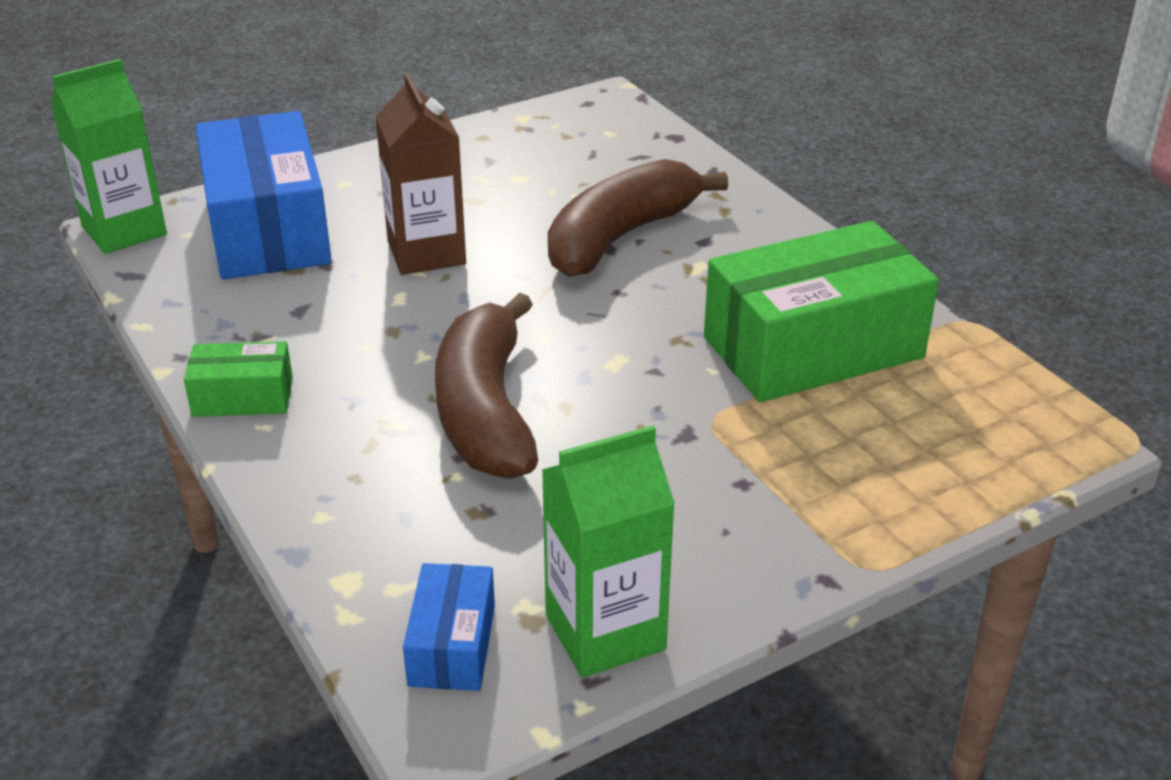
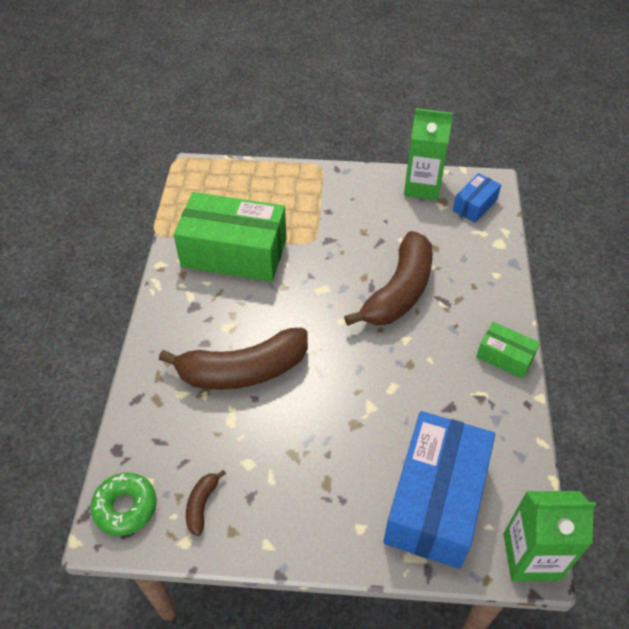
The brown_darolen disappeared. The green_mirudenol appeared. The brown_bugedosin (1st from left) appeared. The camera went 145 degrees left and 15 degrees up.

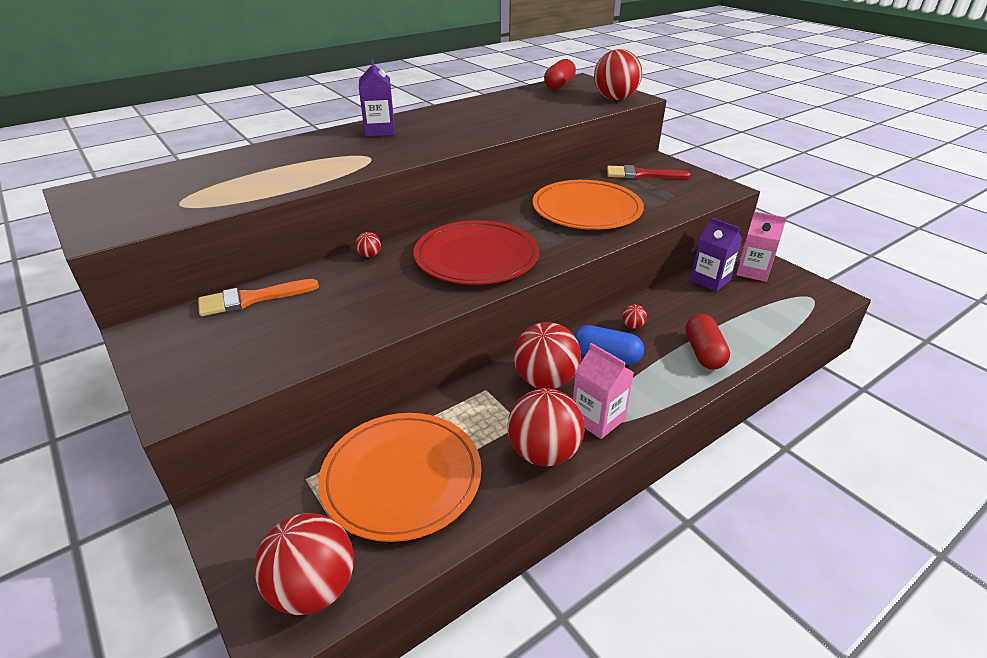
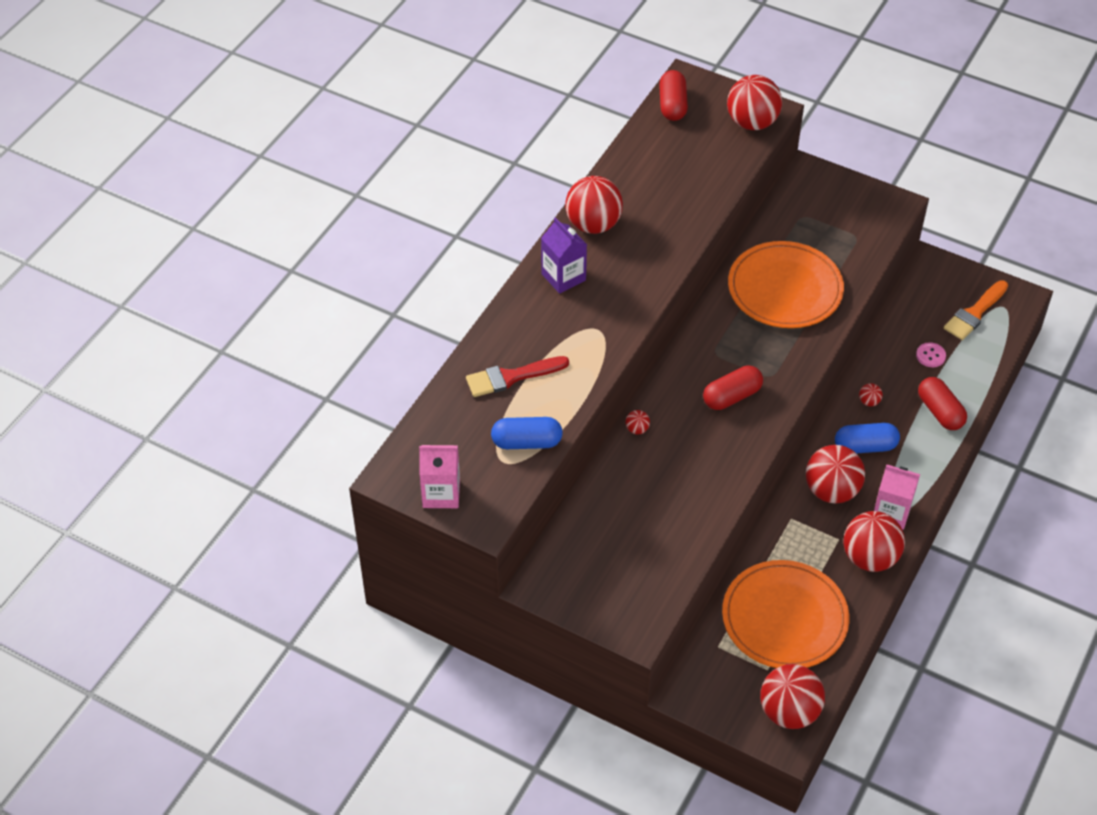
The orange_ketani moved. The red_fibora was replaced by the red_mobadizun (2nd from left). The red_ketani moved. The purple_darolen (2nd from left) disappeared. The pink_darolen (2nd from left in the first image) moved. The blue_mobadizun (1st from left) appeared. The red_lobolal (1st from left) appeared. The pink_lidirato appeared. The camera went 25 degrees left and 15 degrees up.

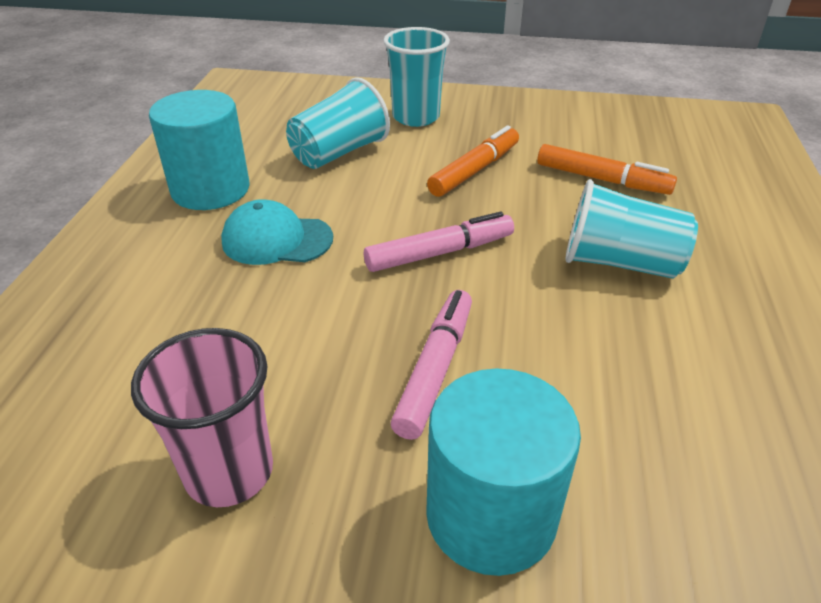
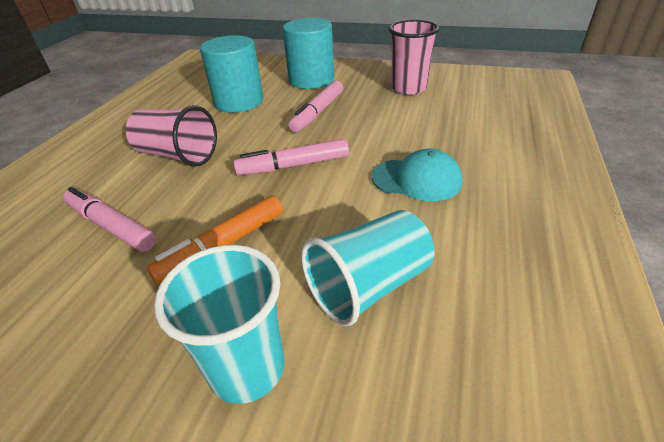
The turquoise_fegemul (1st from left) moved. The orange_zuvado (2nd from left) became the pink_zuvado (1st from left). The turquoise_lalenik (3rd from left) became the pink_lalenik (1st from left). The camera went 170 degrees left and 0 degrees up.

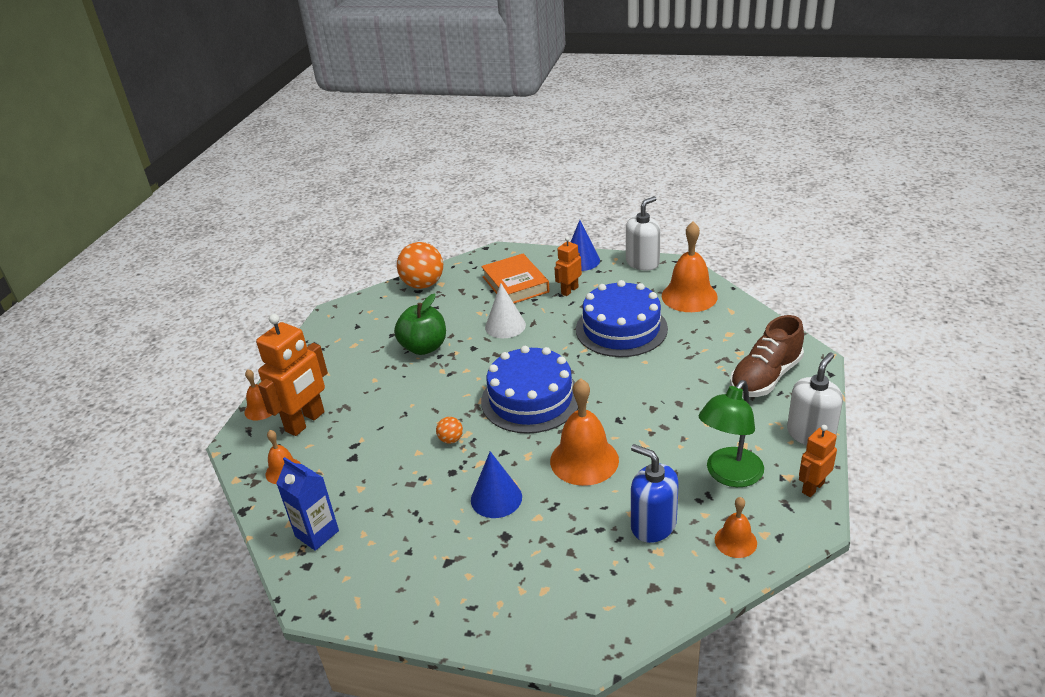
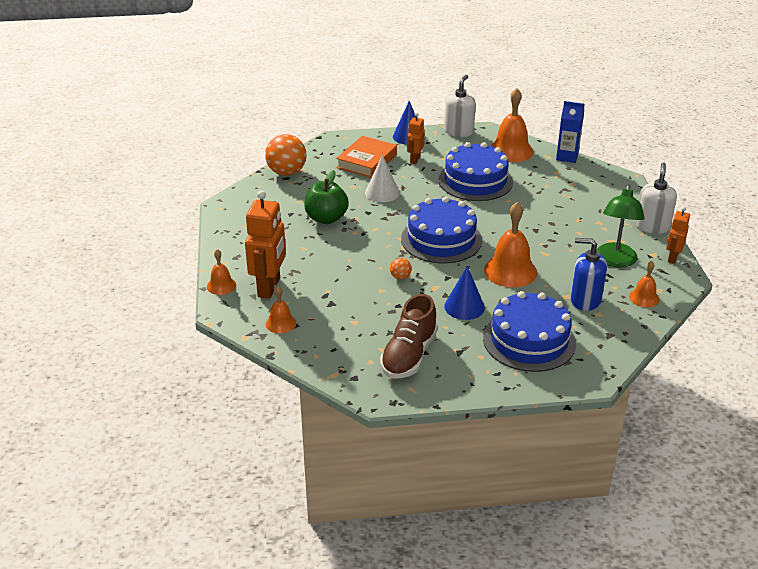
The blue_darolen moved. The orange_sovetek turned 75 degrees clockwise. The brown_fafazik moved. The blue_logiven (3rd from left) appeared. The camera went 25 degrees left and 0 degrees up.

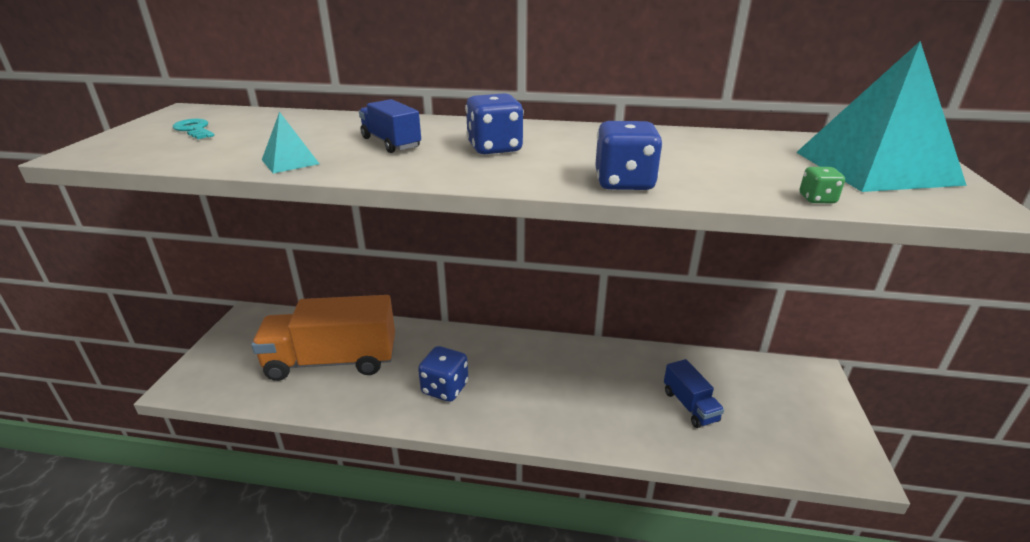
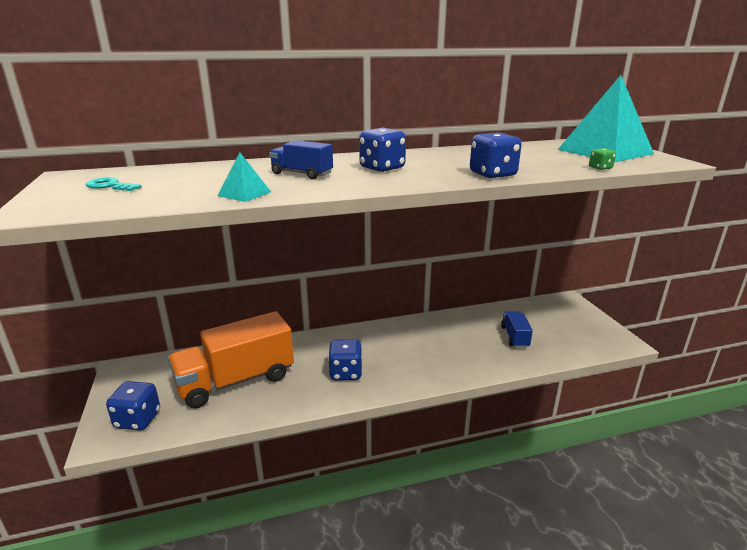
The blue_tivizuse (2nd from left) turned 135 degrees counterclockwise. The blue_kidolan (1st from left) appeared. The camera went 25 degrees left and 5 degrees down.

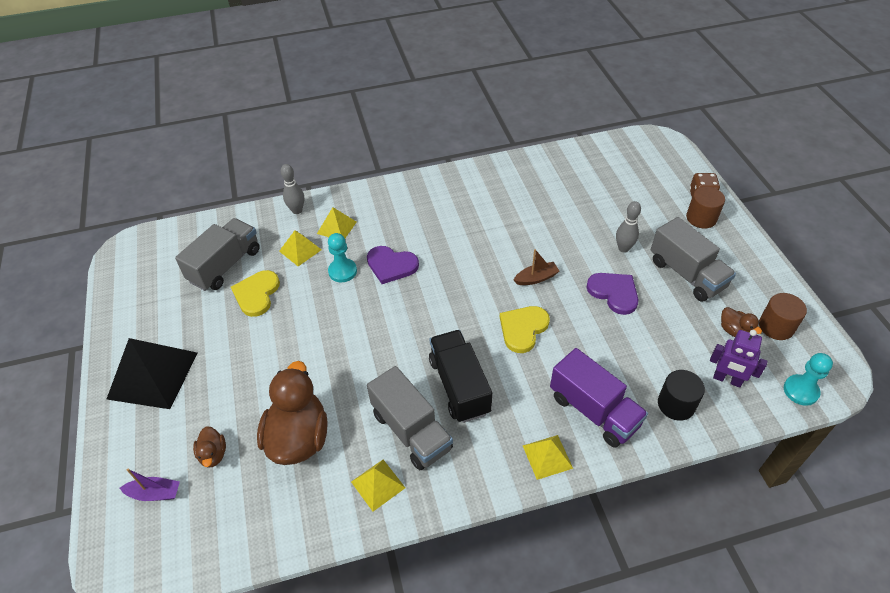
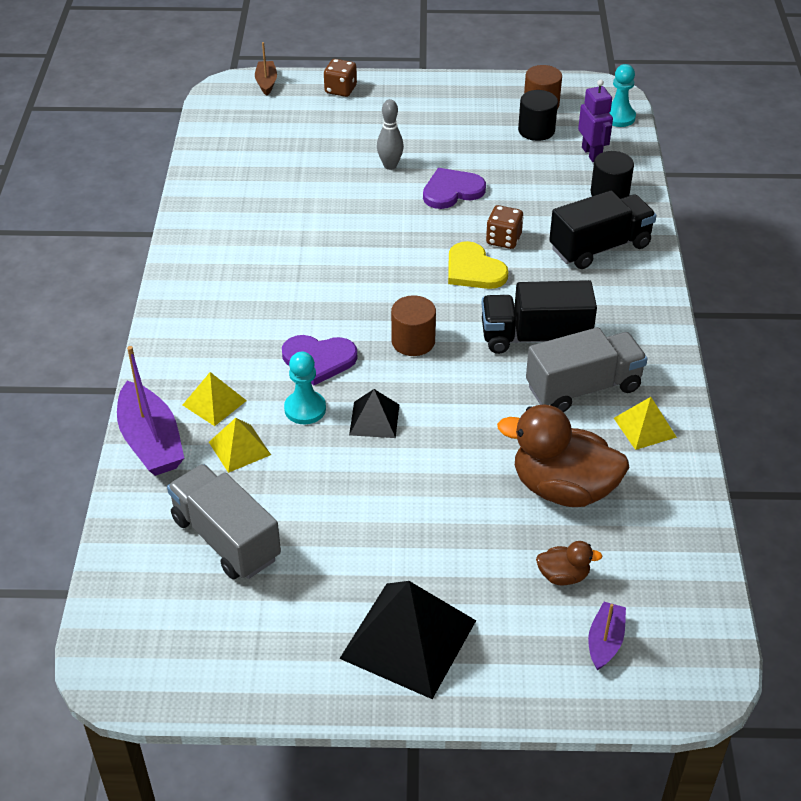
The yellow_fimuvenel (1st from left) disappeared. The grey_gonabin (1st from left) was replaced by the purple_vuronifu (1st from left). The purple_fimuvenel (1st from left) turned 60 degrees clockwise. The brown_vuronifu moved. The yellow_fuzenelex (4th from left) disappeared. The purple_tivizuse became the black_tivizuse (2nd from left). The grey_tivizuse (3rd from left) disappeared. The brown_fegemul (1st from left) moved. The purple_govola turned 60 degrees counterclockwise. The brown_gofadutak (3rd from left) was replaced by the black_fegemul (1st from left). The black_fuzenelex (1st from left) appeared. The brown_kidolan (2nd from left) appeared. The camera went 75 degrees left and 5 degrees down.

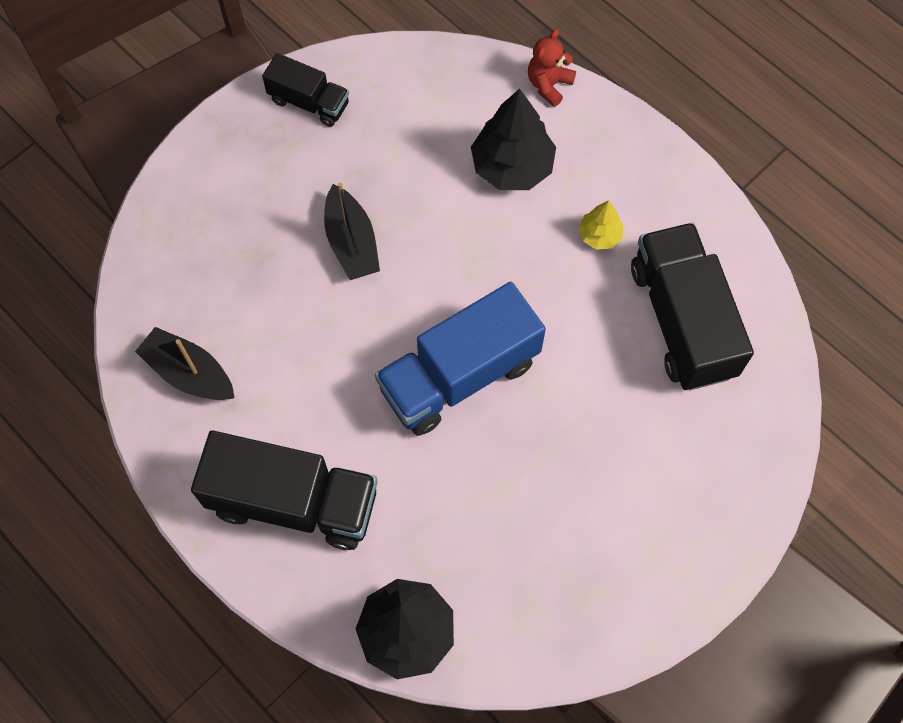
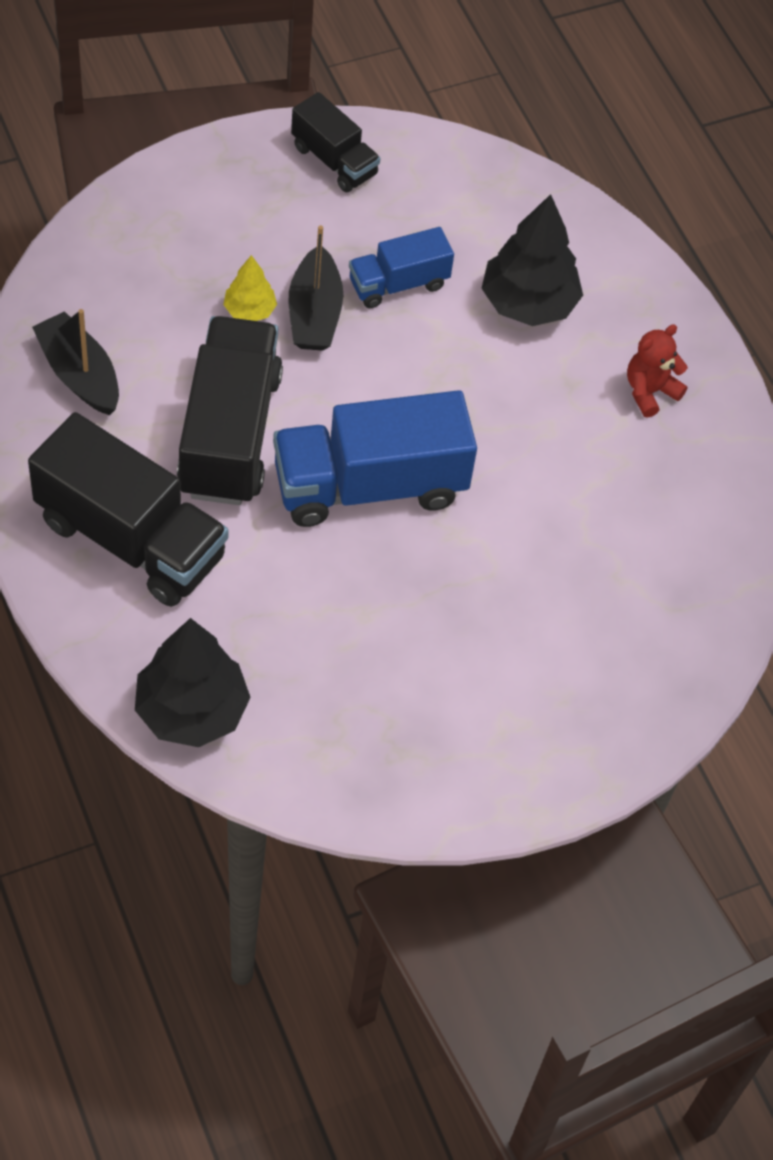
The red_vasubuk moved. The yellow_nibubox moved. The black_tivizuse (3rd from left in the first image) moved. The blue_tivizuse (2nd from left) appeared. The camera went 15 degrees right and 10 degrees down.

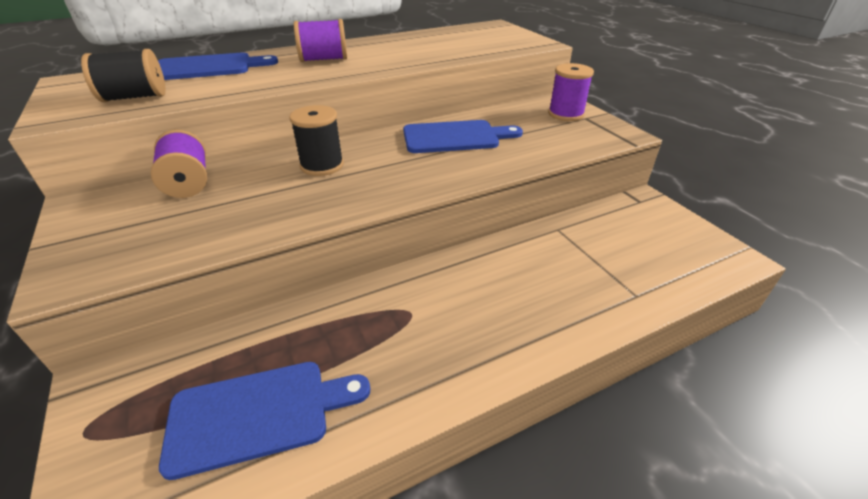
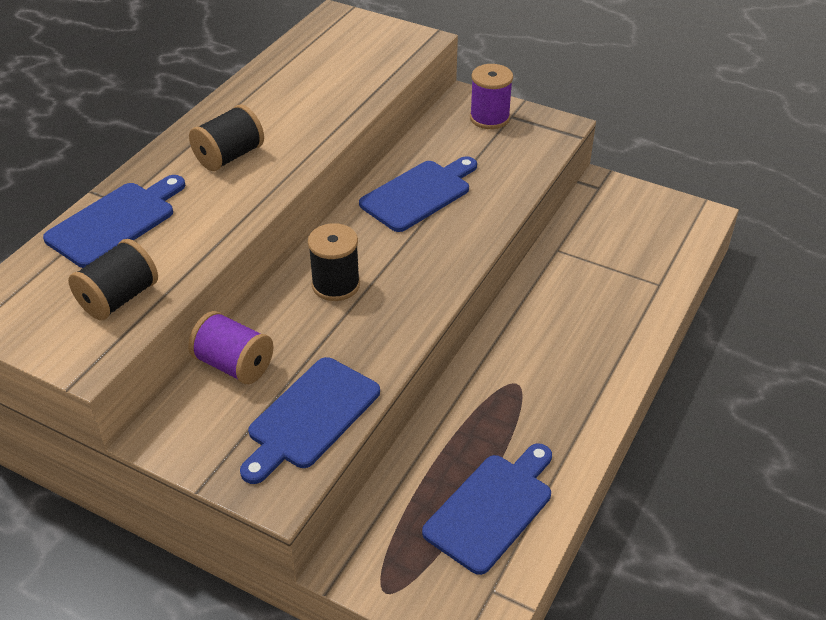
The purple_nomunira (2nd from left) became the black_nomunira (2nd from left). The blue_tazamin (2nd from left) appeared. The camera went 35 degrees left and 5 degrees up.

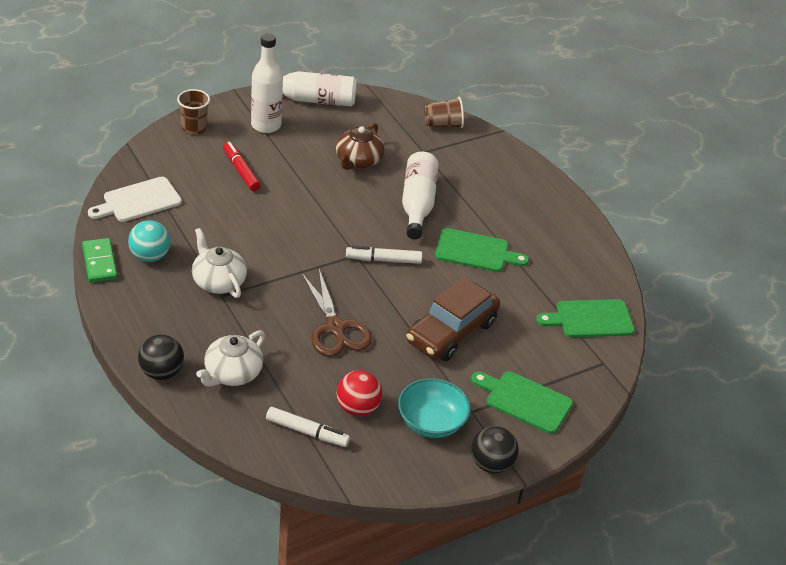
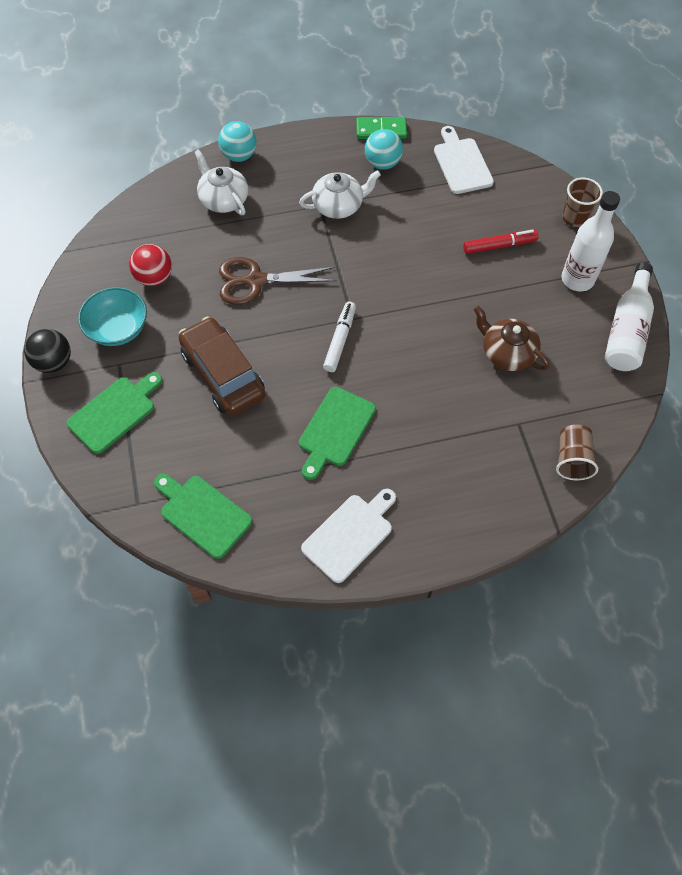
The black_lobolal (1st from left) became the turquoise_lobolal (1st from left). The white_zuvado (1st from left) disappeared. The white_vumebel (3rd from left) disappeared. The green_tazamin (3rd from left in the first image) turned 60 degrees counterclockwise. The white_tazamin (1st from left) appeared. The camera went 110 degrees right and 20 degrees up.

